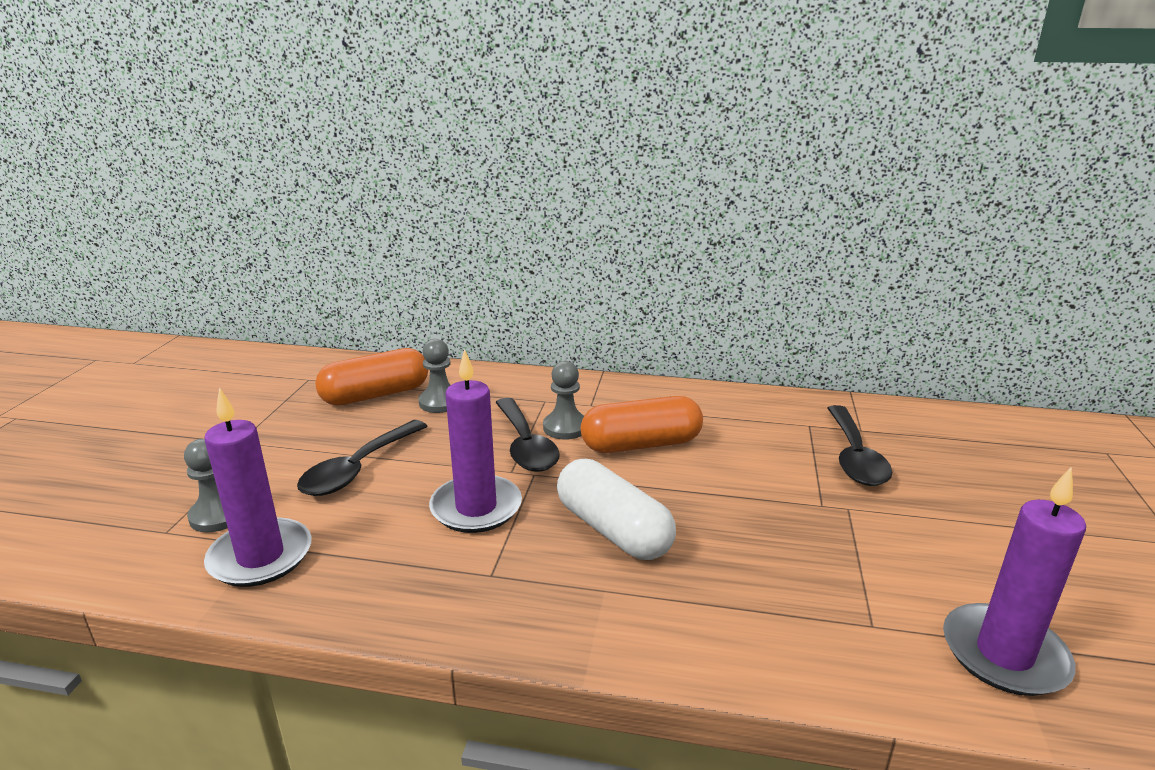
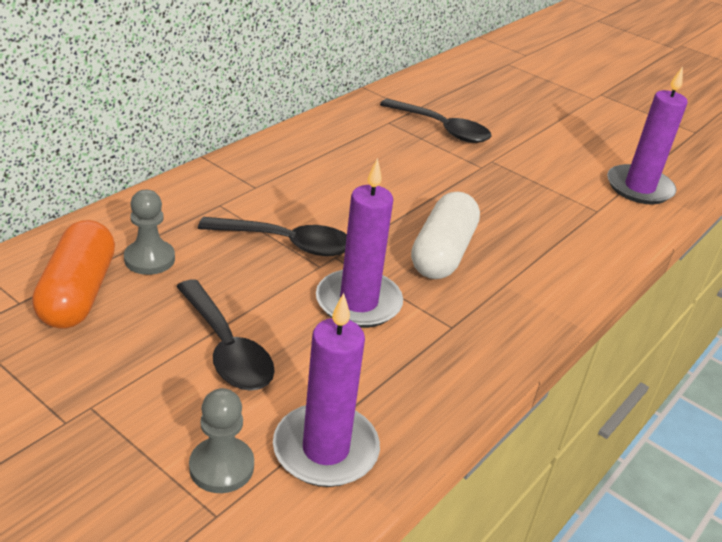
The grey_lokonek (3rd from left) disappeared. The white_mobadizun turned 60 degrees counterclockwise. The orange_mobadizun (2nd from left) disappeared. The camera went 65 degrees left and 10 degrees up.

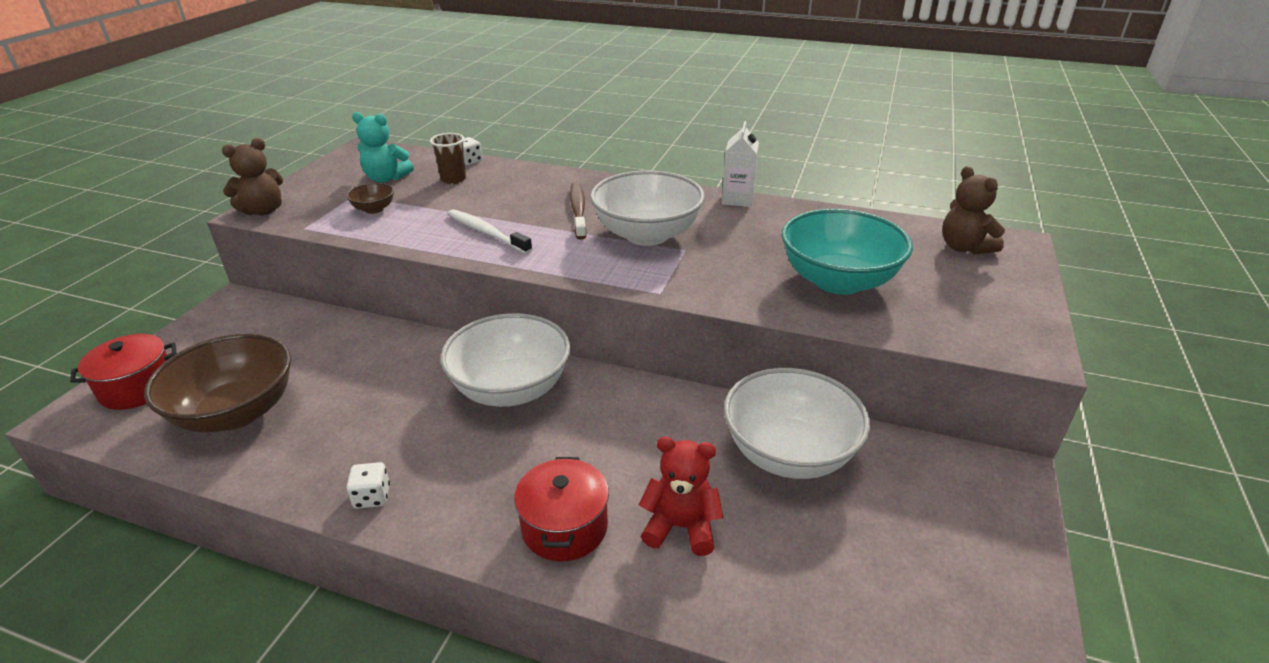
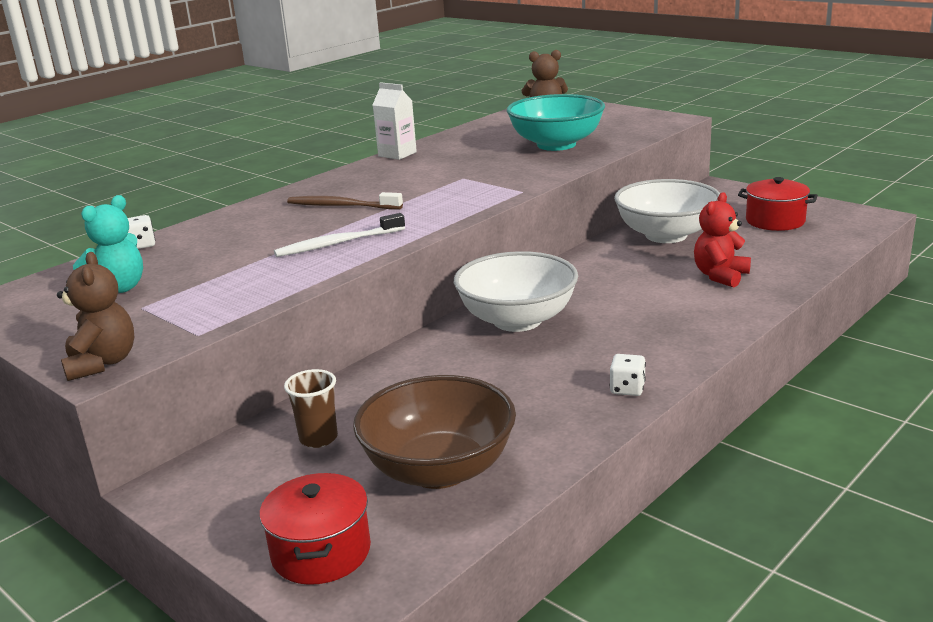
The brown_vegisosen (2nd from left) disappeared. The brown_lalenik moved. The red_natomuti (2nd from left) moved. The white_vegisosen (2nd from left) disappeared. The camera went 65 degrees left and 10 degrees down.

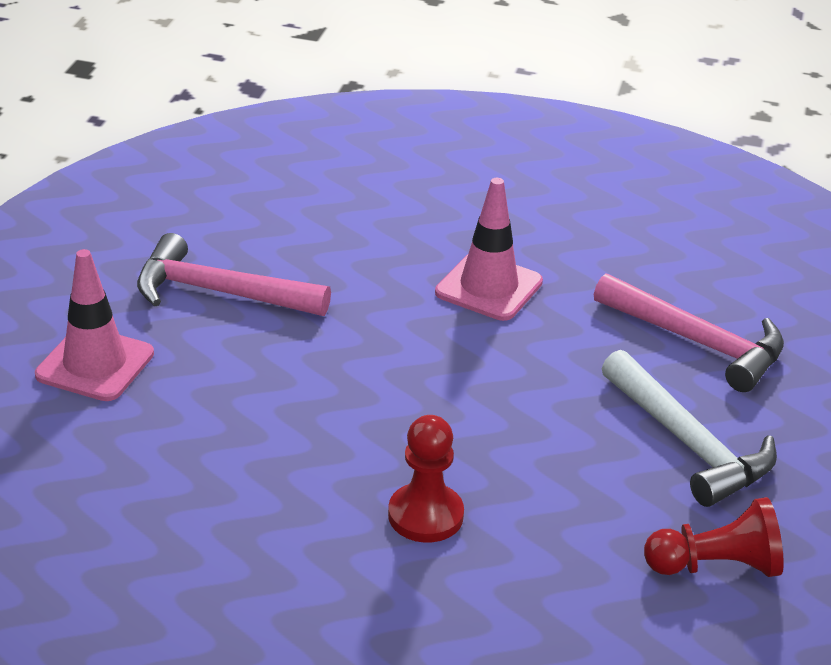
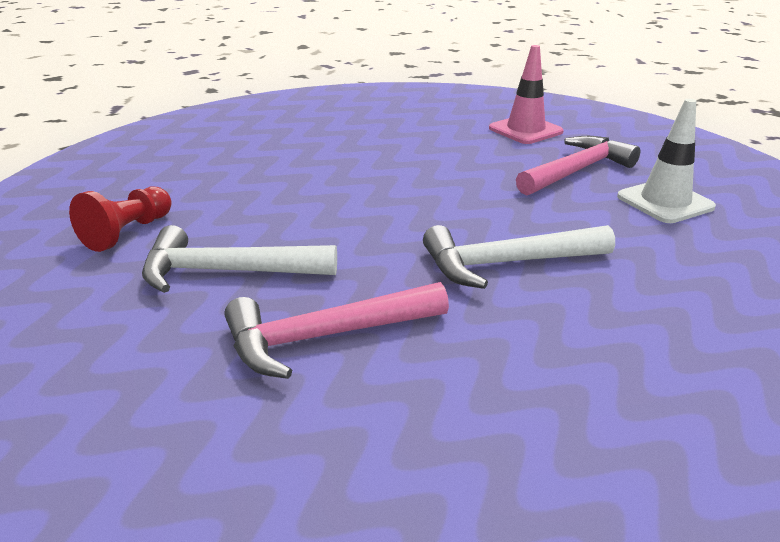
The red_lokonek (1st from left) disappeared. The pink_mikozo (2nd from left) was replaced by the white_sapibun (2nd from left). The white_mikozo appeared. The camera went 125 degrees right and 5 degrees down.

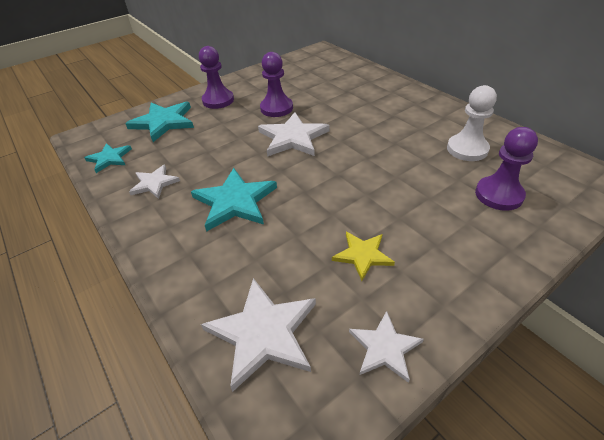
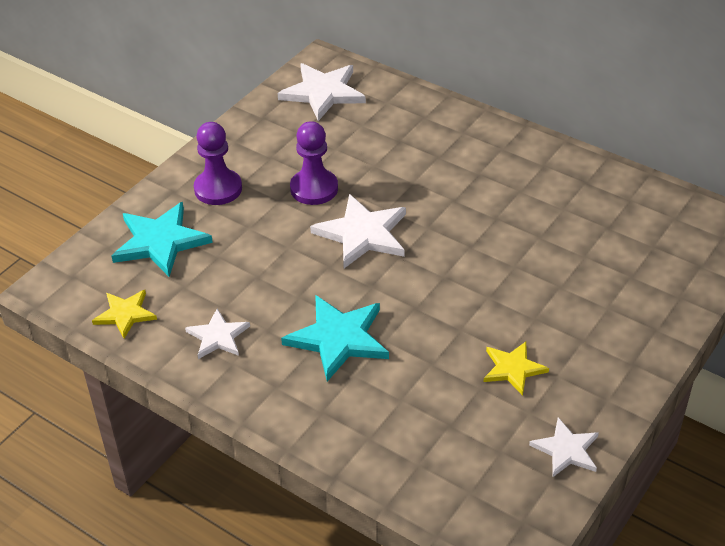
The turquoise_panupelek (1st from left) became the yellow_panupelek (1st from left). The white_panupelek (2nd from left) moved. The white_lokonek disappeared. The purple_lokonek (3rd from left) disappeared. The camera went 20 degrees left and 0 degrees up.

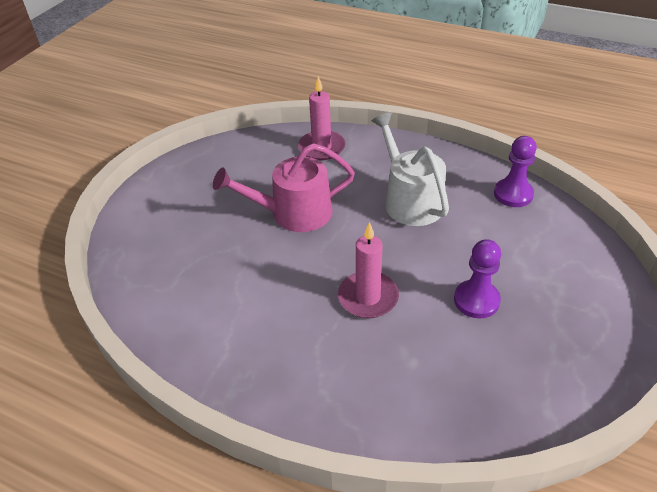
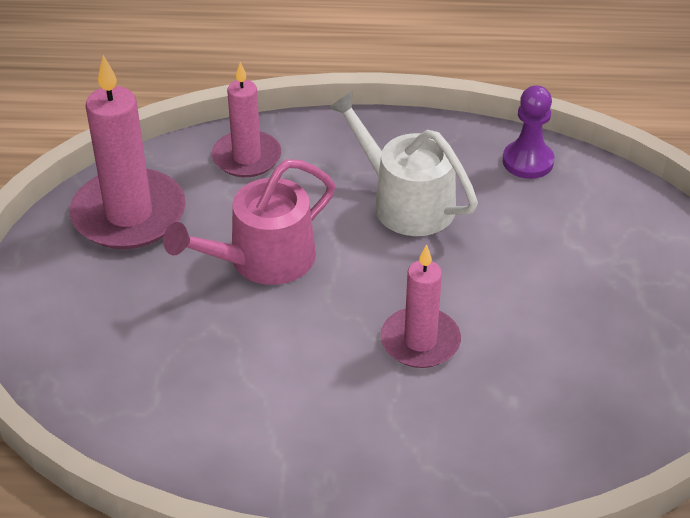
The purple_lokonek (1st from left) disappeared. The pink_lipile (1st from left) appeared. The camera went 25 degrees left and 0 degrees up.

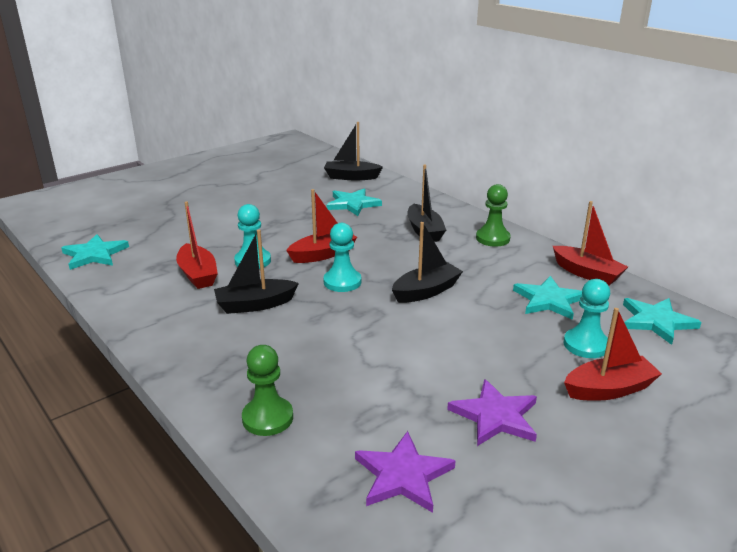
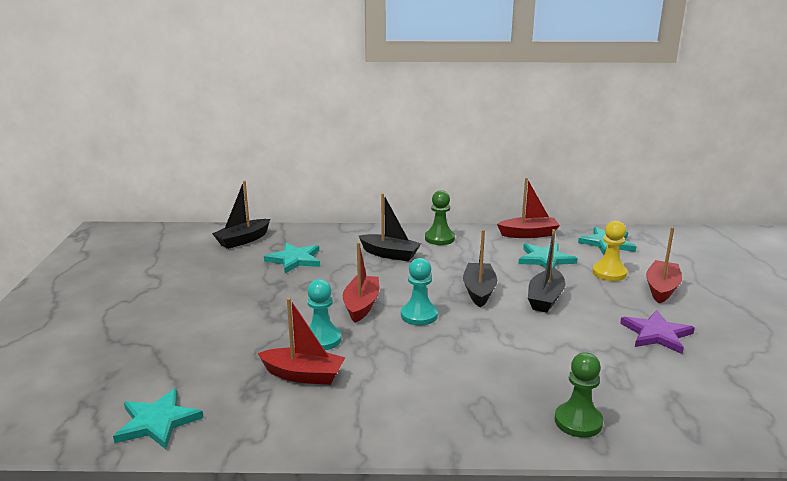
The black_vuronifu (1st from left in the first image) moved. The purple_panupelek (1st from left) disappeared. The turquoise_lokonek (3rd from left) became the yellow_lokonek. The camera went 50 degrees left and 5 degrees down.

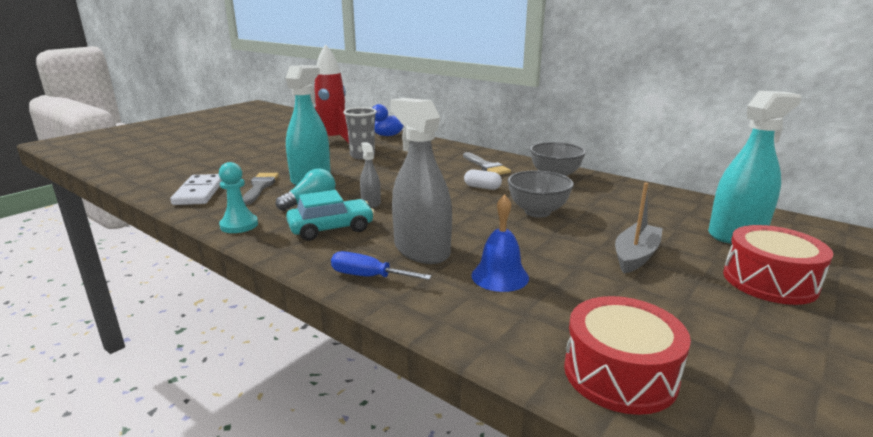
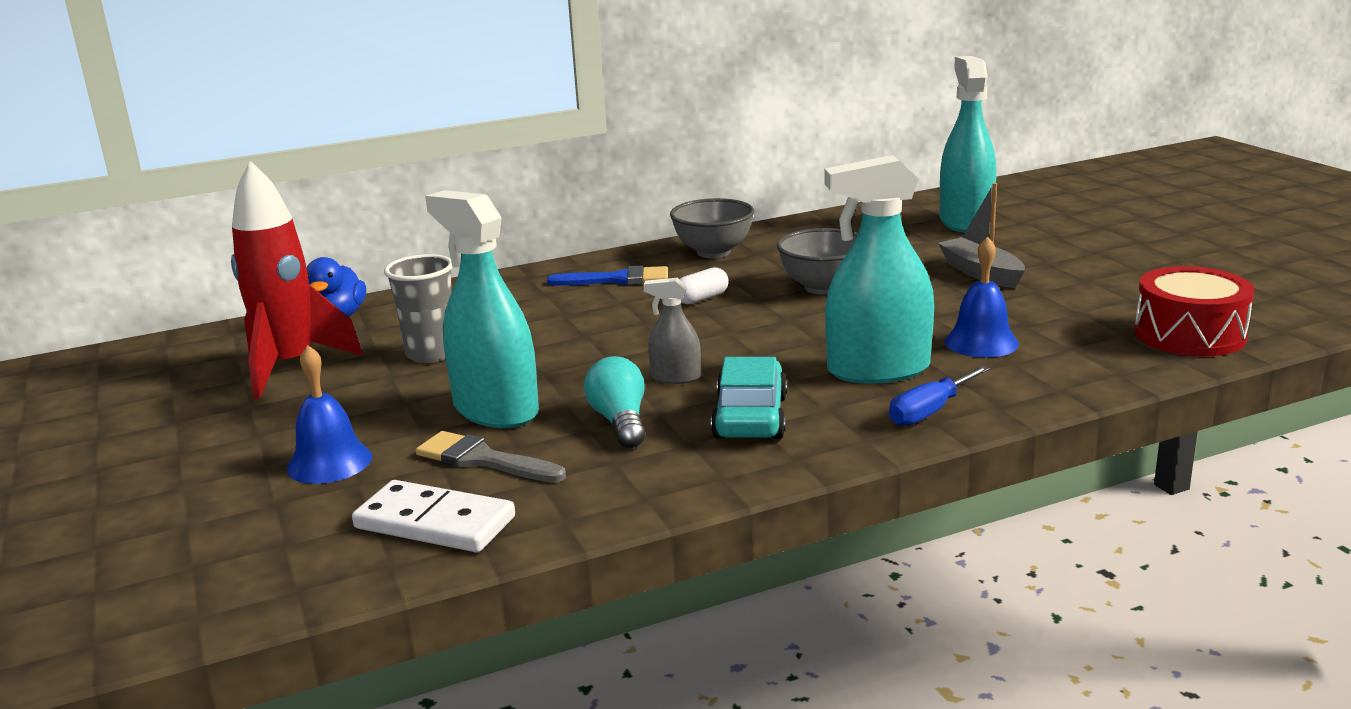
The turquoise_lokonek disappeared. The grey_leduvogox (2nd from left) became the turquoise_leduvogox (2nd from left). The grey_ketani (2nd from left) became the blue_ketani. The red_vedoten (2nd from left) disappeared. The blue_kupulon (1st from left) appeared. The camera went 60 degrees left and 0 degrees up.

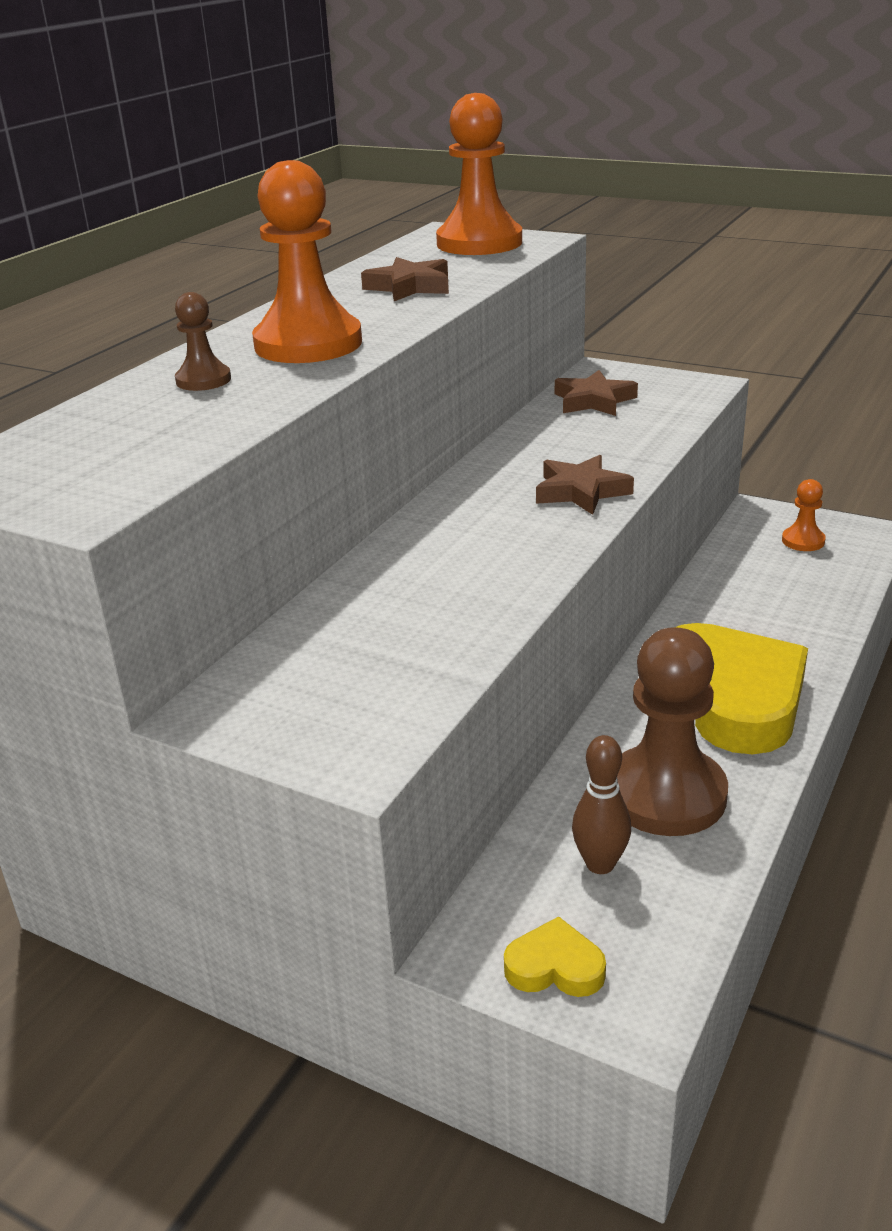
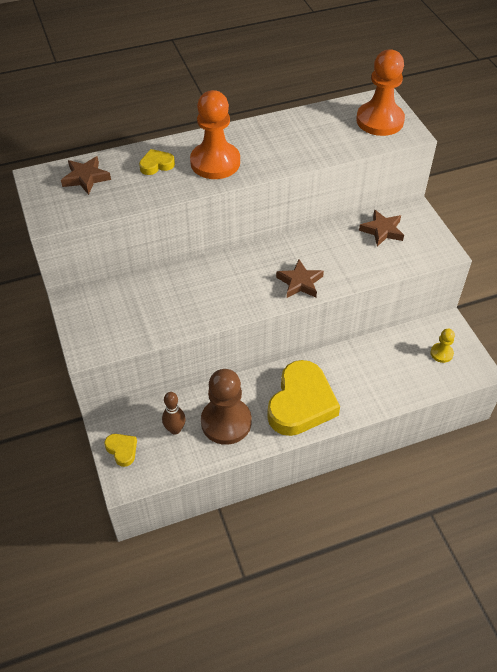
The brown_lokonek (1st from left) was replaced by the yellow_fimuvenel (2nd from left). The brown_panupelek (1st from left) moved. The orange_lokonek (3rd from left) became the yellow_lokonek. The camera went 40 degrees right and 20 degrees up.

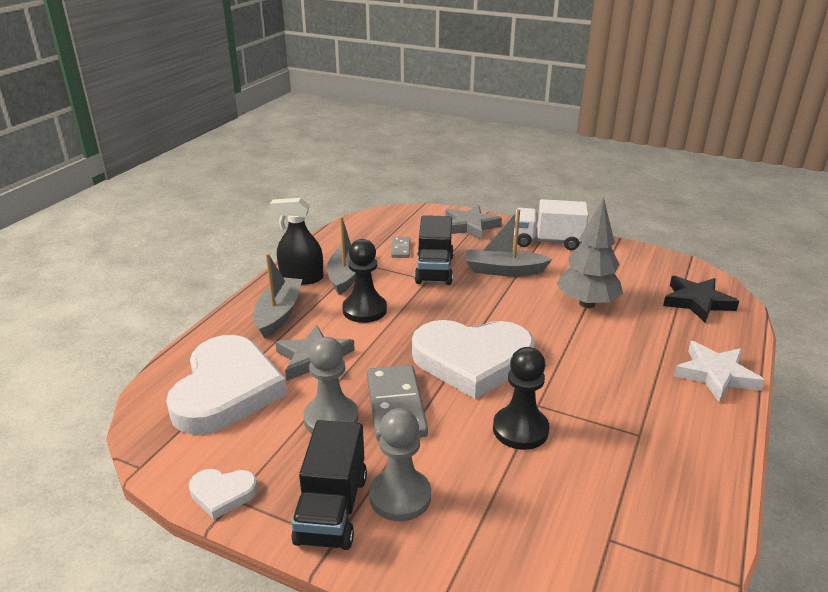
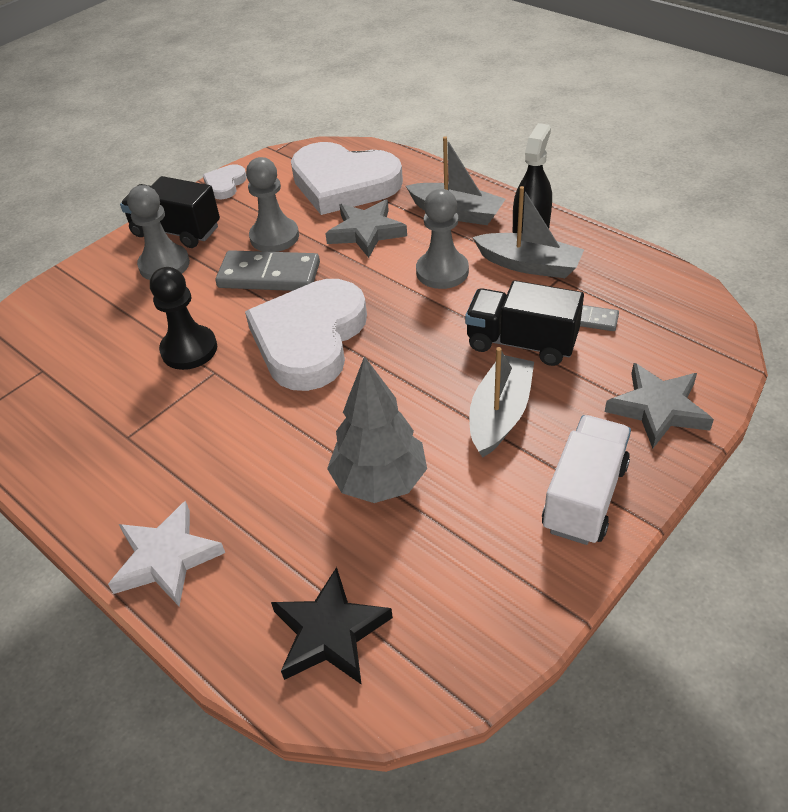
The black_lokonek (1st from left) became the grey_lokonek (3rd from left). The camera went 110 degrees right and 15 degrees up.

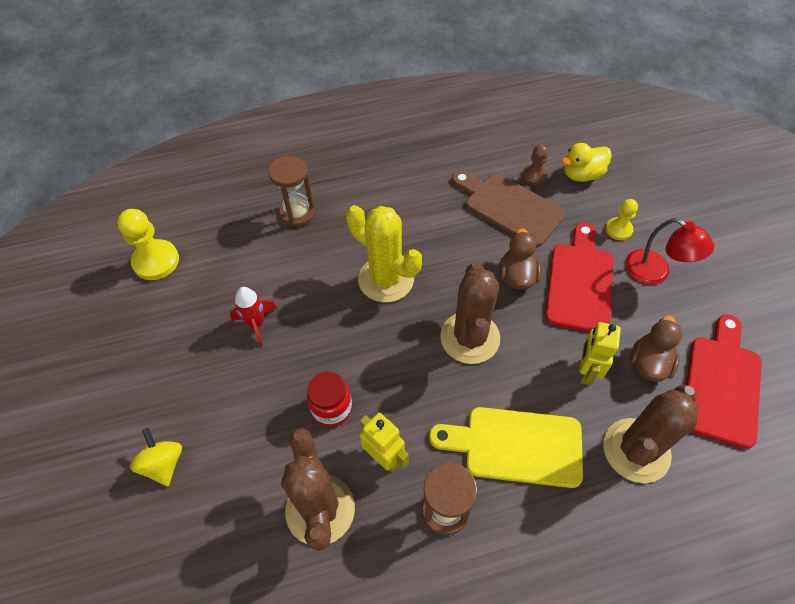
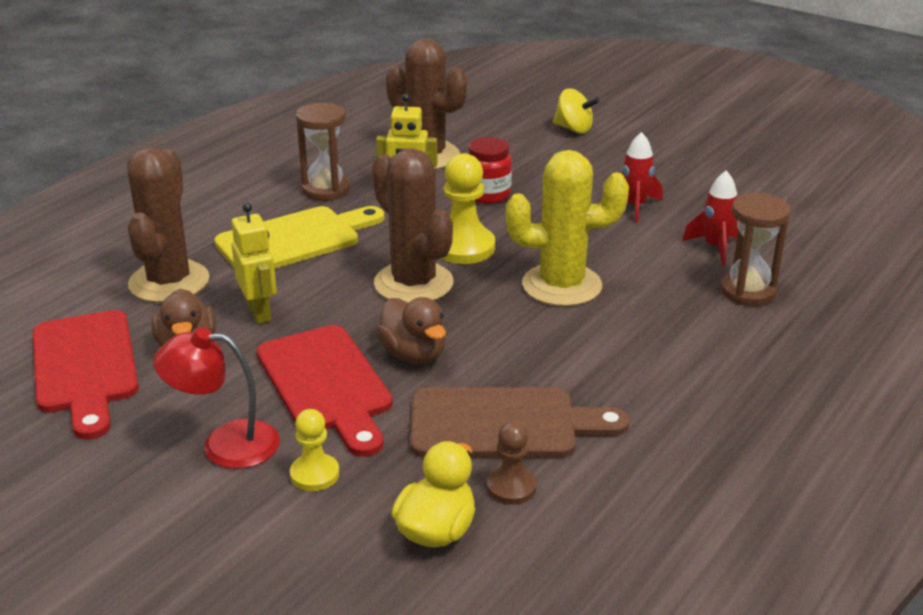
The yellow_lokonek (1st from left in the first image) moved. The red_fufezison (2nd from left) appeared. The camera went 140 degrees right and 25 degrees down.

